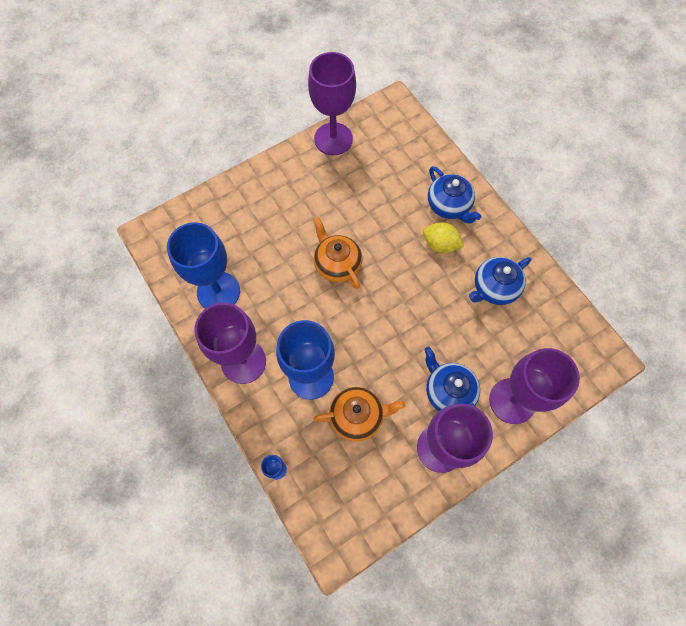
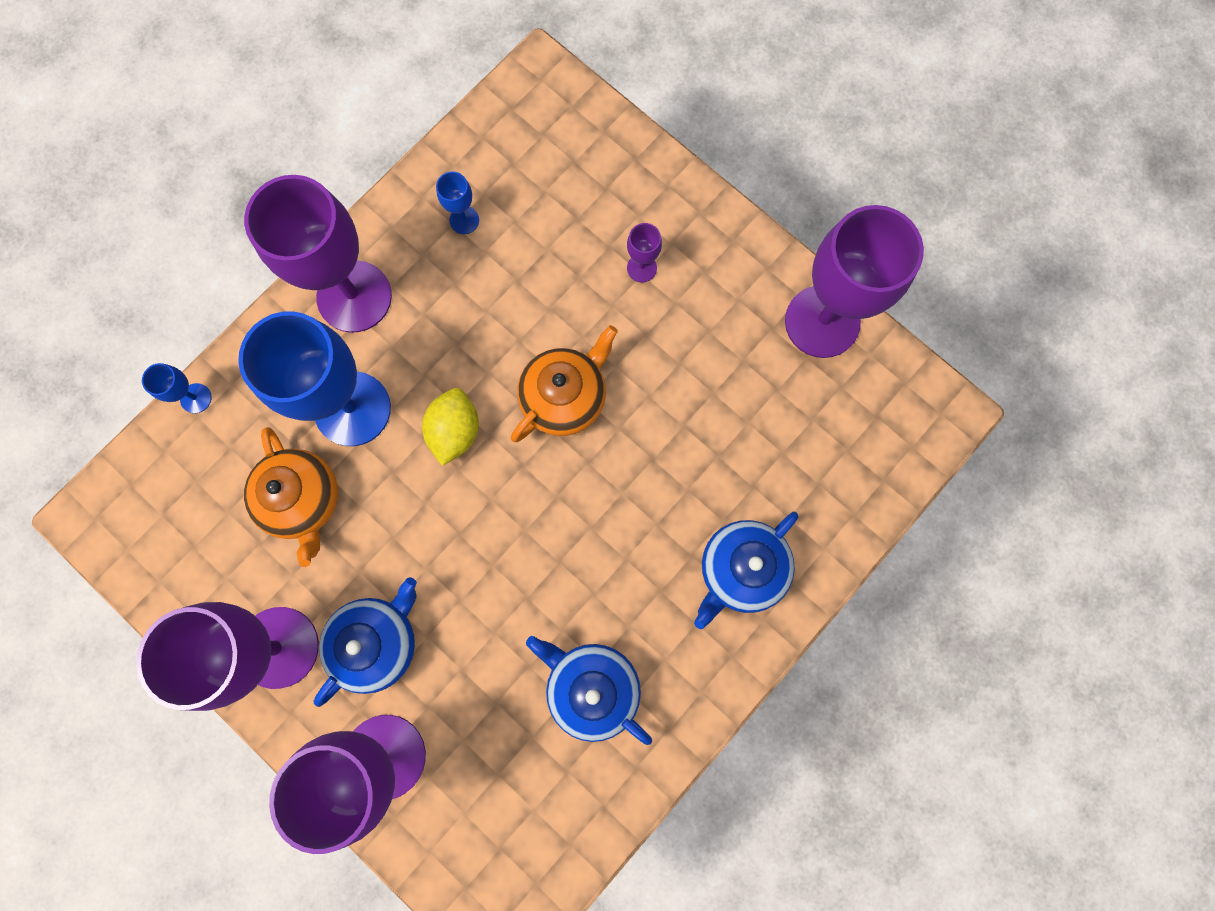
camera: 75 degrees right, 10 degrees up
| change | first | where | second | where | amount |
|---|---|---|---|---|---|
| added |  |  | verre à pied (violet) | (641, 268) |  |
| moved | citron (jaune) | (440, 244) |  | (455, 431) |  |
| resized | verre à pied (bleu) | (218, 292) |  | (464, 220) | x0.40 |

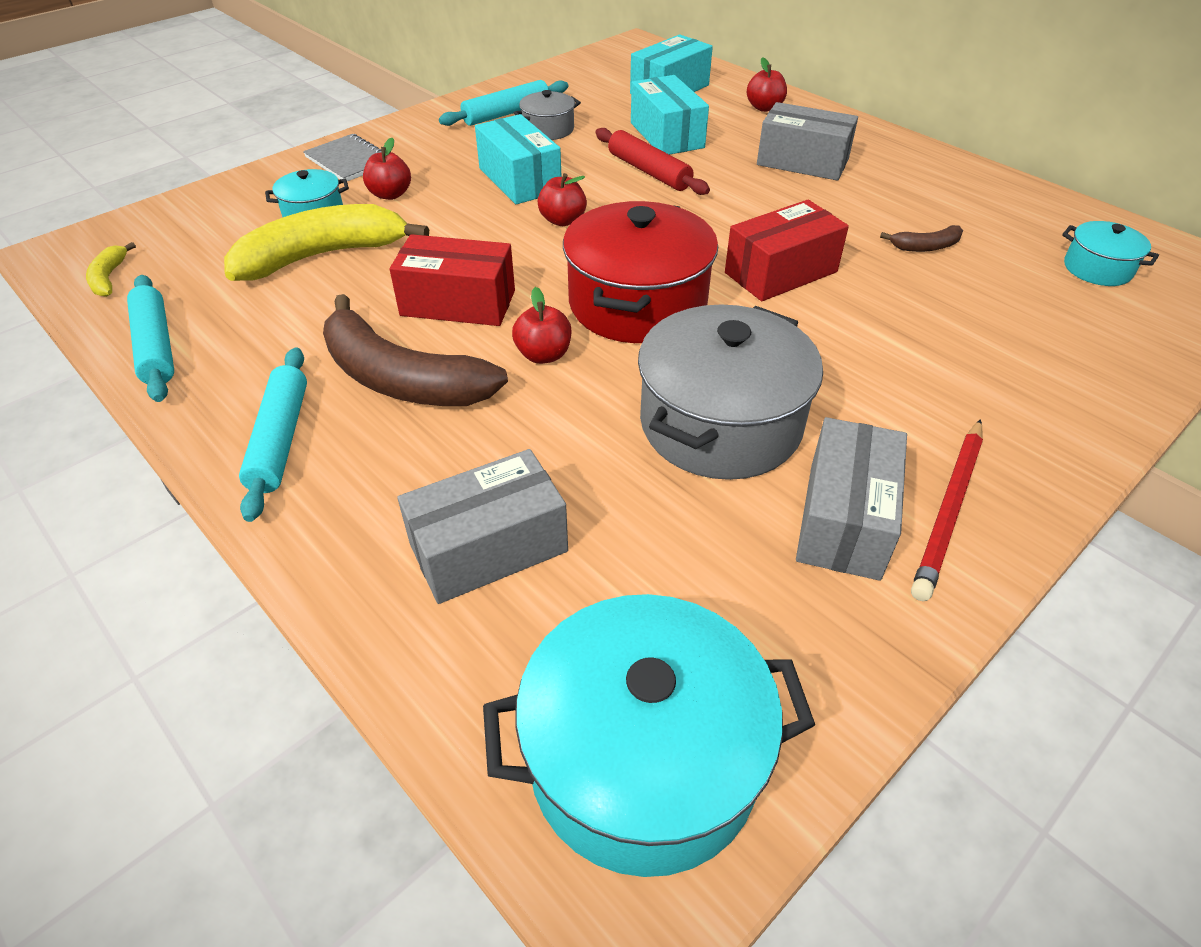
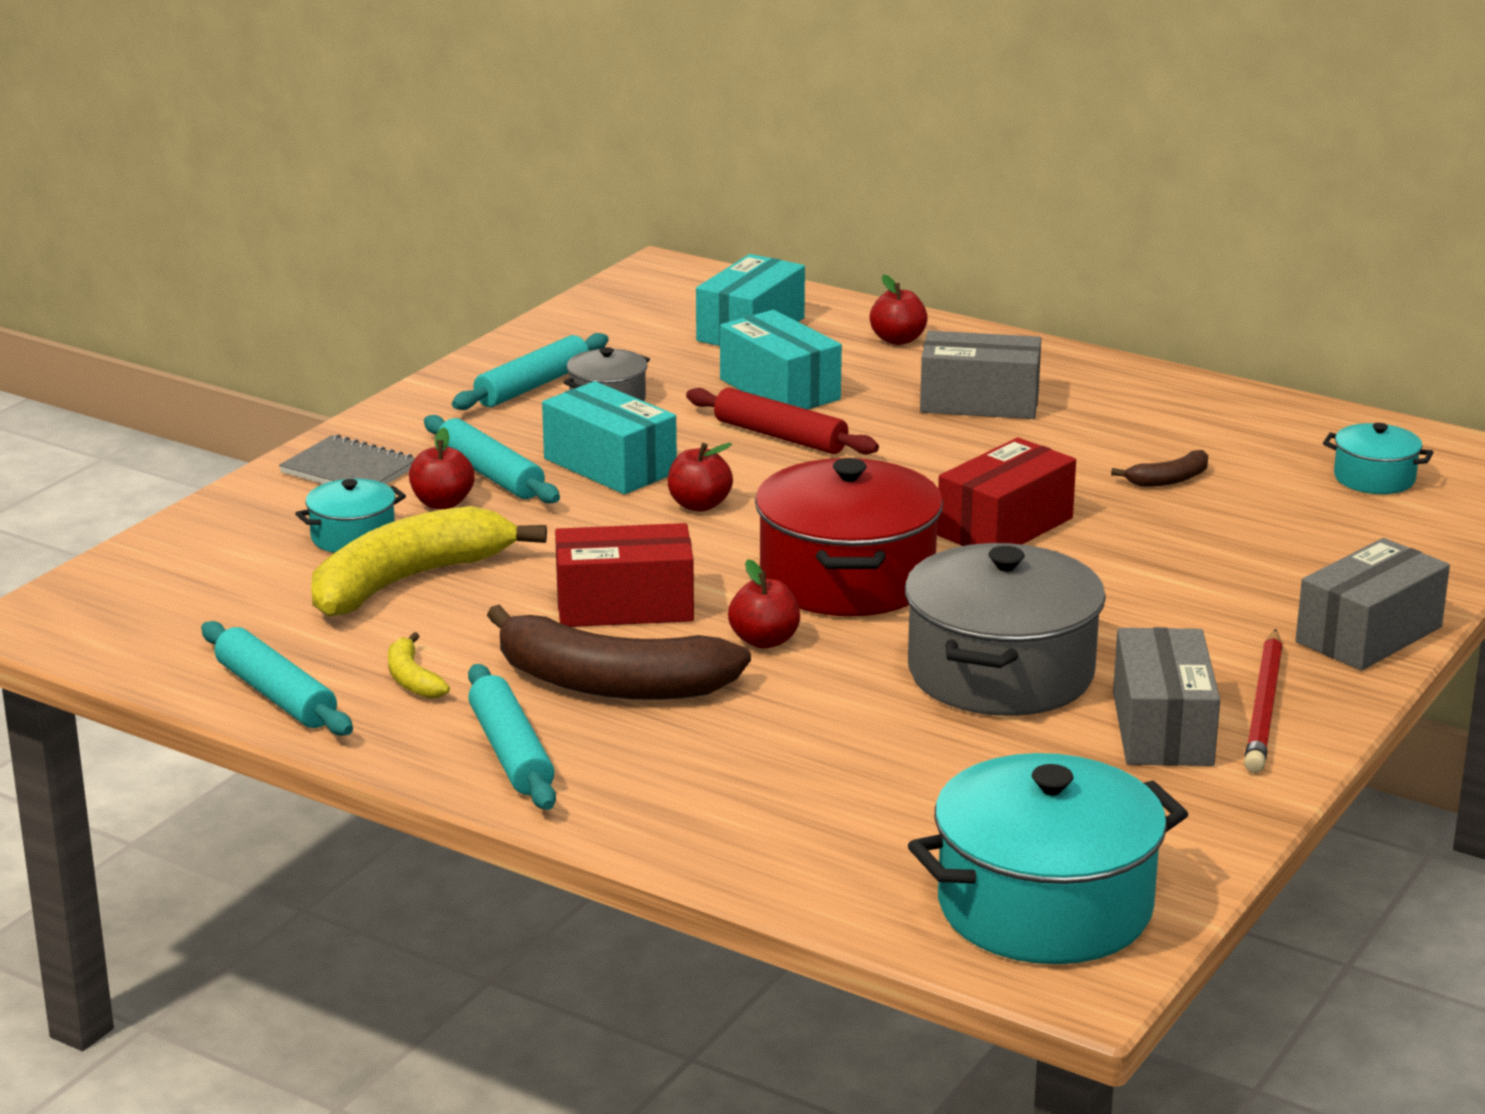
camera: 15 degrees left, 20 degrees down
| change | first | where | second | where | amount |
|---|---|---|---|---|---|
| added |  |  | rouleau à pâtisserie (turquoise) | (490, 474) |  |
| moved | banane (jaune) | (109, 278) |  | (412, 679) |  |
| moved | boîte (gris) | (488, 547) |  | (1368, 634) |  |

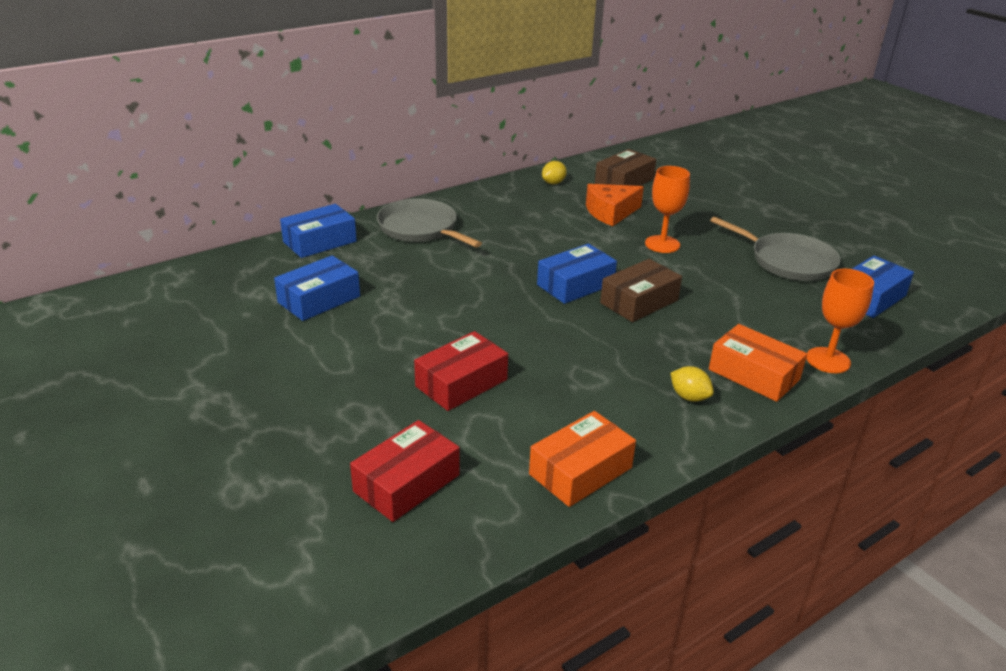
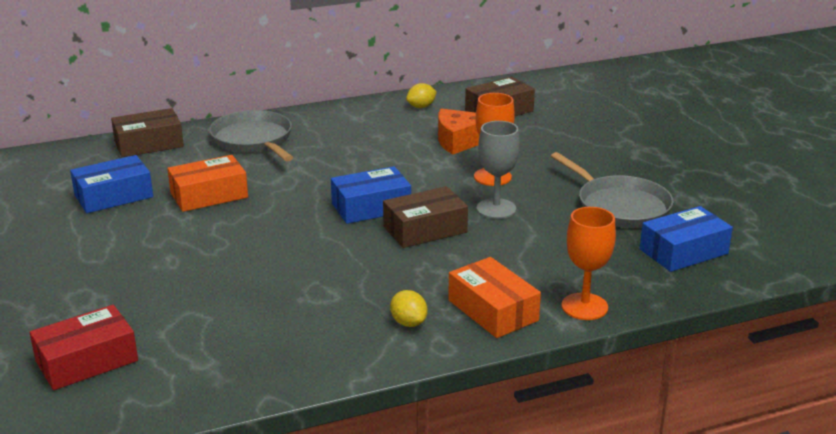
camera: 15 degrees right, 5 degrees down
| change | first | where | second | where | amount |
|---|---|---|---|---|---|
| removed | boîte (rouge) | (461, 383) |  |  |  |
| added |  |  | verre à pied (gris) | (496, 209) |  |
| moved | boîte (orange) | (580, 471) |  | (209, 195) |  |
| recoloured | boîte (bleu) | (320, 242) | boîte (marron) | (149, 144) |  |

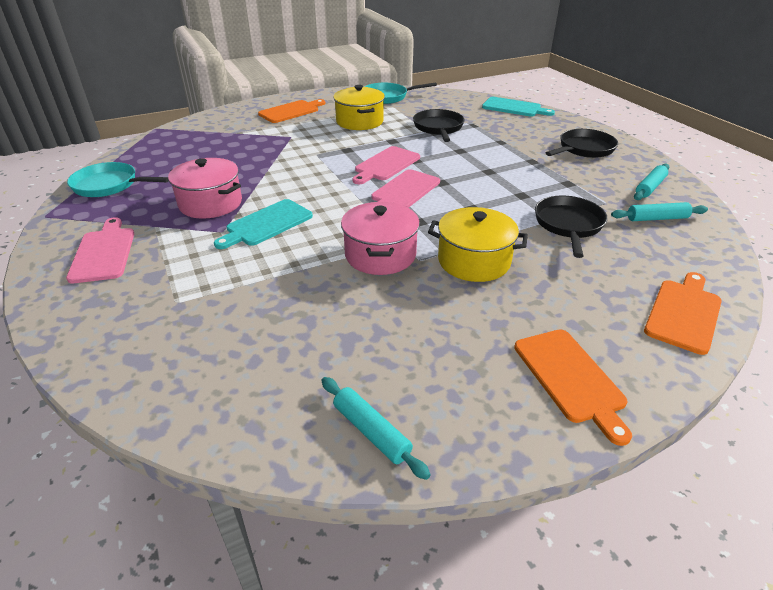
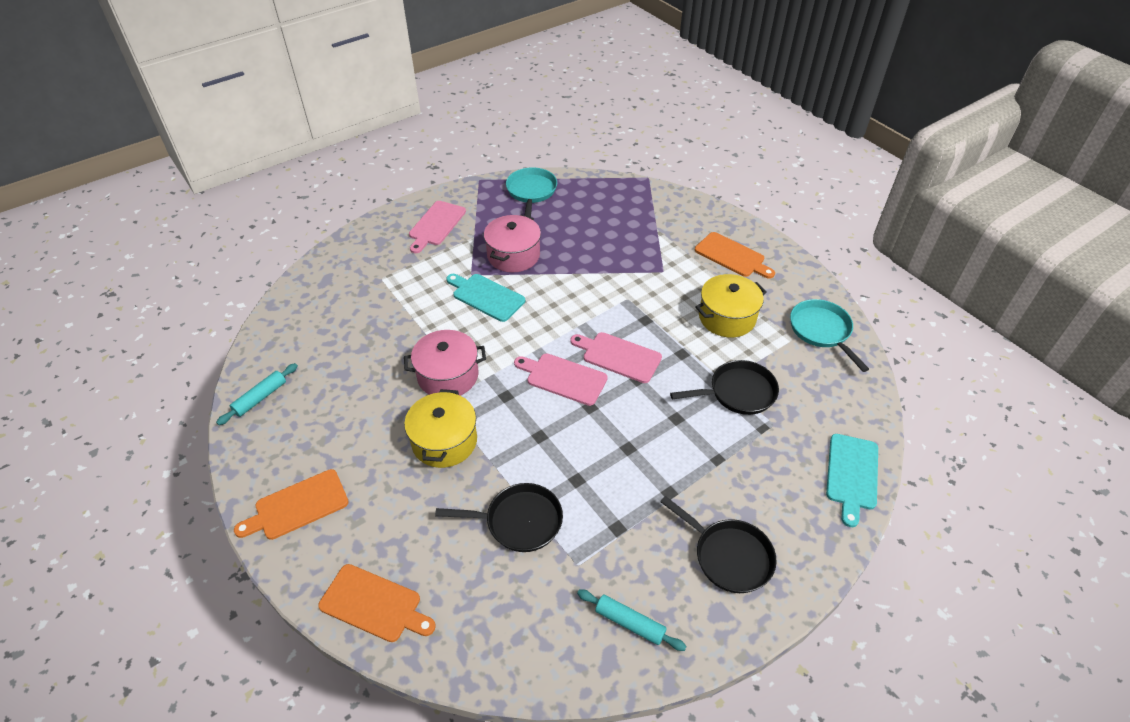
camera: 80 degrees right, 10 degrees up
| change | first | where | second | where | amount |
|---|---|---|---|---|---|
| removed | rouleau à pâtisserie (turquoise) | (657, 218) |  |  |  |
| turned | planche à découper (rose) | (104, 252) |  | (436, 225) | 135 degrees clockwise |

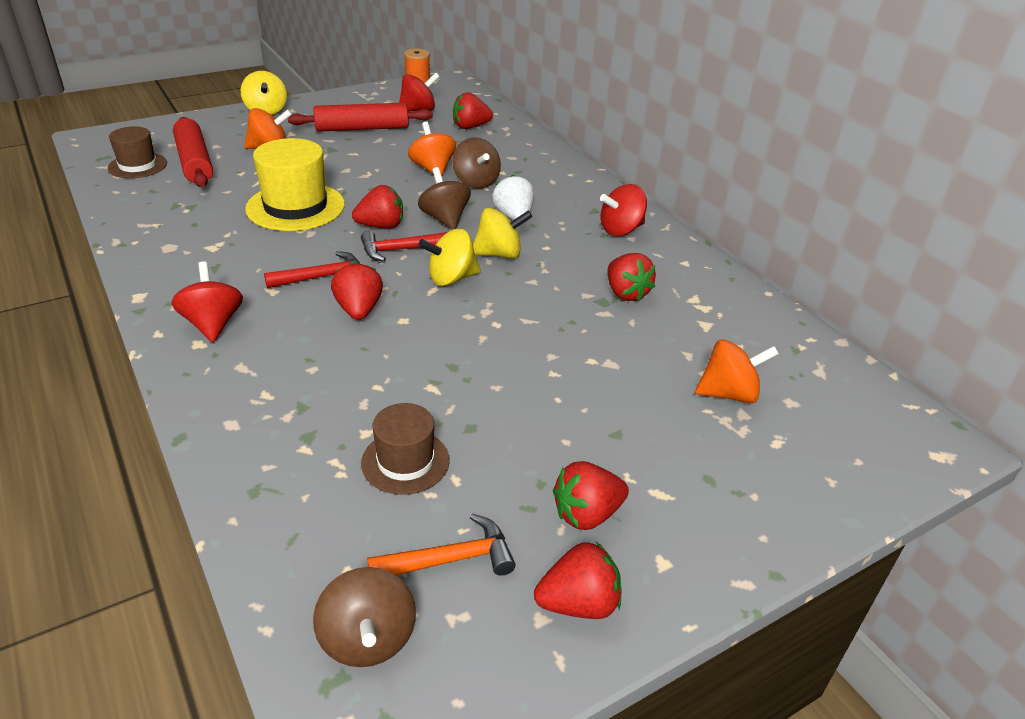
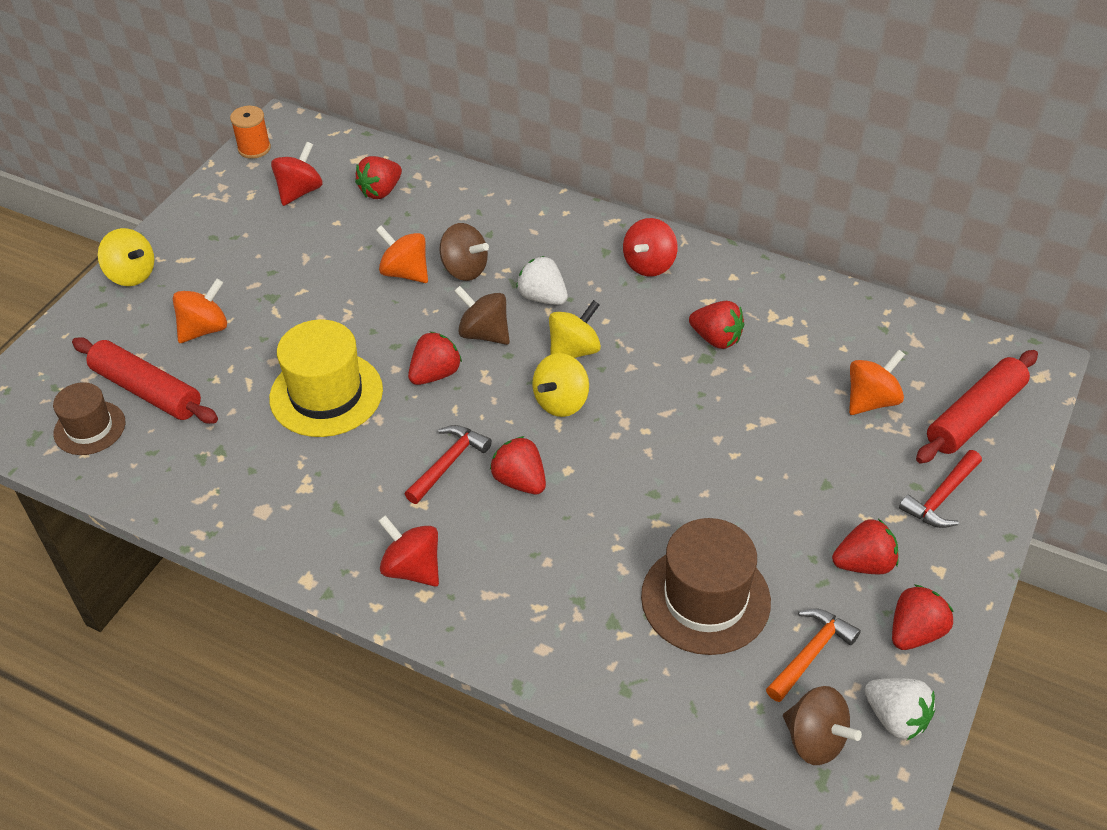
camera: 30 degrees left, 10 degrees up
| change | first | where | second | where | amount |
|---|---|---|---|---|---|
| added |  |  | fraise (blanc) | (896, 718) |  |
| moved | rouleau à pâtisserie (rouge) | (362, 128) |  | (975, 416) |  |
| moved | marteau (rouge) | (401, 250) |  | (941, 497) |  |
| turned | fraise (rouge) | (587, 514) |  | (864, 564) | 135 degrees counterclockwise |
| resized | chapeau (marron) | (405, 461) |  | (705, 599) | x1.64 |

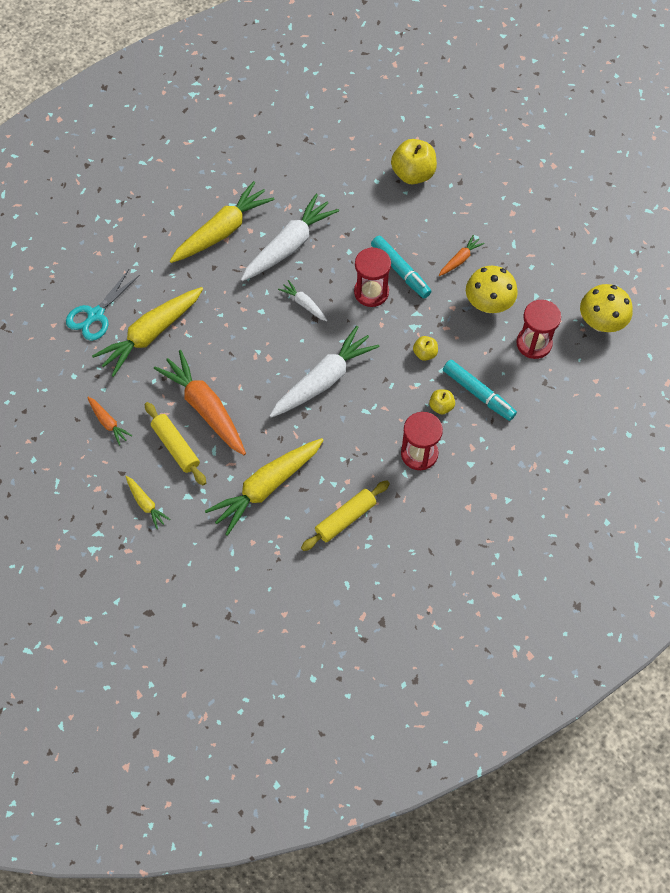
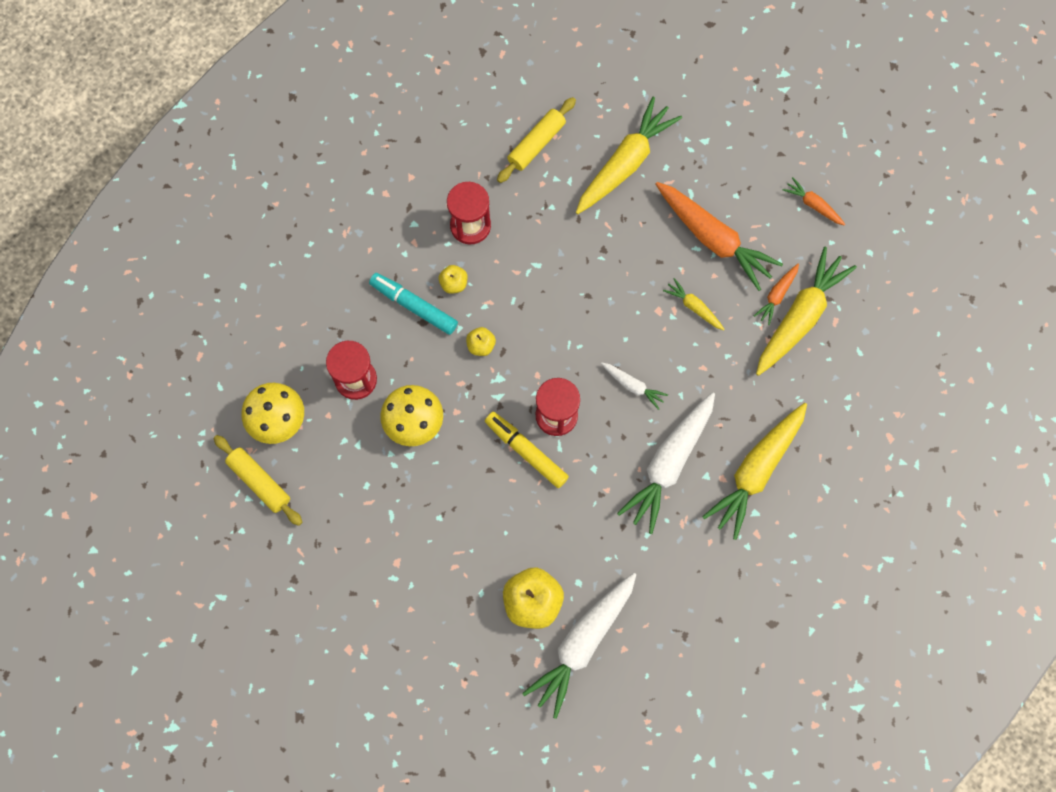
camera: 170 degrees right, 10 degrees up
| change | first | where | second | where | amount |
|---|---|---|---|---|---|
| removed | ciseaux (turquoise) | (96, 315) |  |  |  |
| moved | carotte (jaune) | (146, 504) |  | (694, 307) |  |
| moved | rouleau à pâtisserie (jaune) | (176, 447) |  | (259, 482) |  |
| moved | carotte (blanc) | (323, 380) |  | (583, 643) |  |
| moved | carotte (orange) | (460, 259) |  | (777, 295) |  |
| recoloured | feutre (turquoise) | (400, 271) | feutre (jaune) | (526, 451) |  |

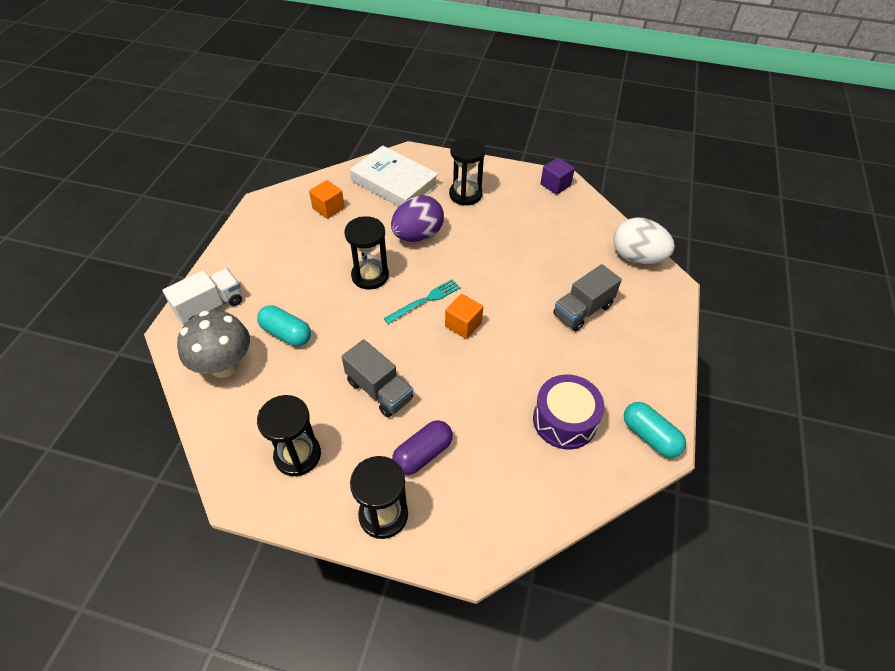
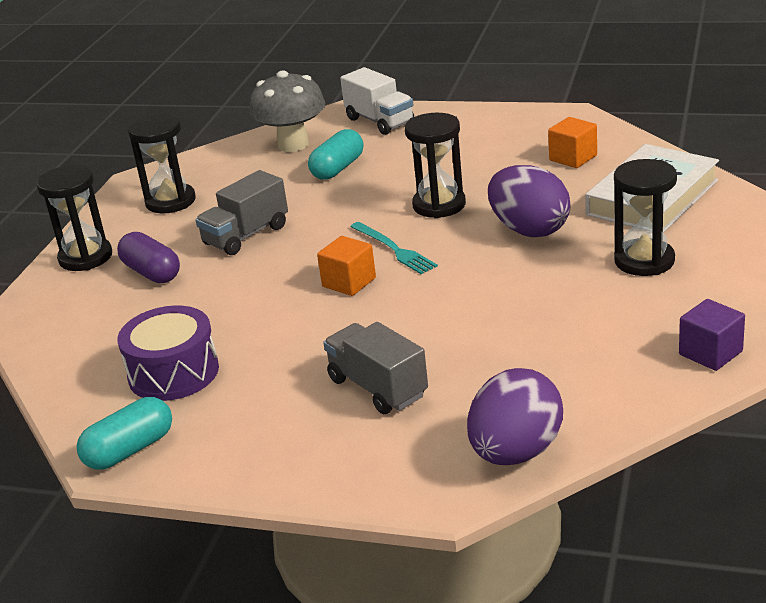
camera: 95 degrees right, 20 degrees down
| change | first | where | second | where | amount |
|---|---|---|---|---|---|
| recoloured | œuf (blanc) | (637, 257) | œuf (violet) | (516, 452) |  |

